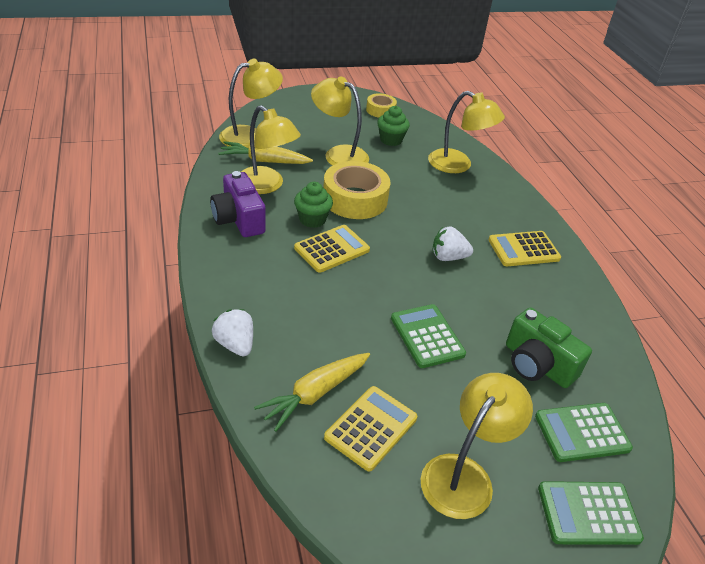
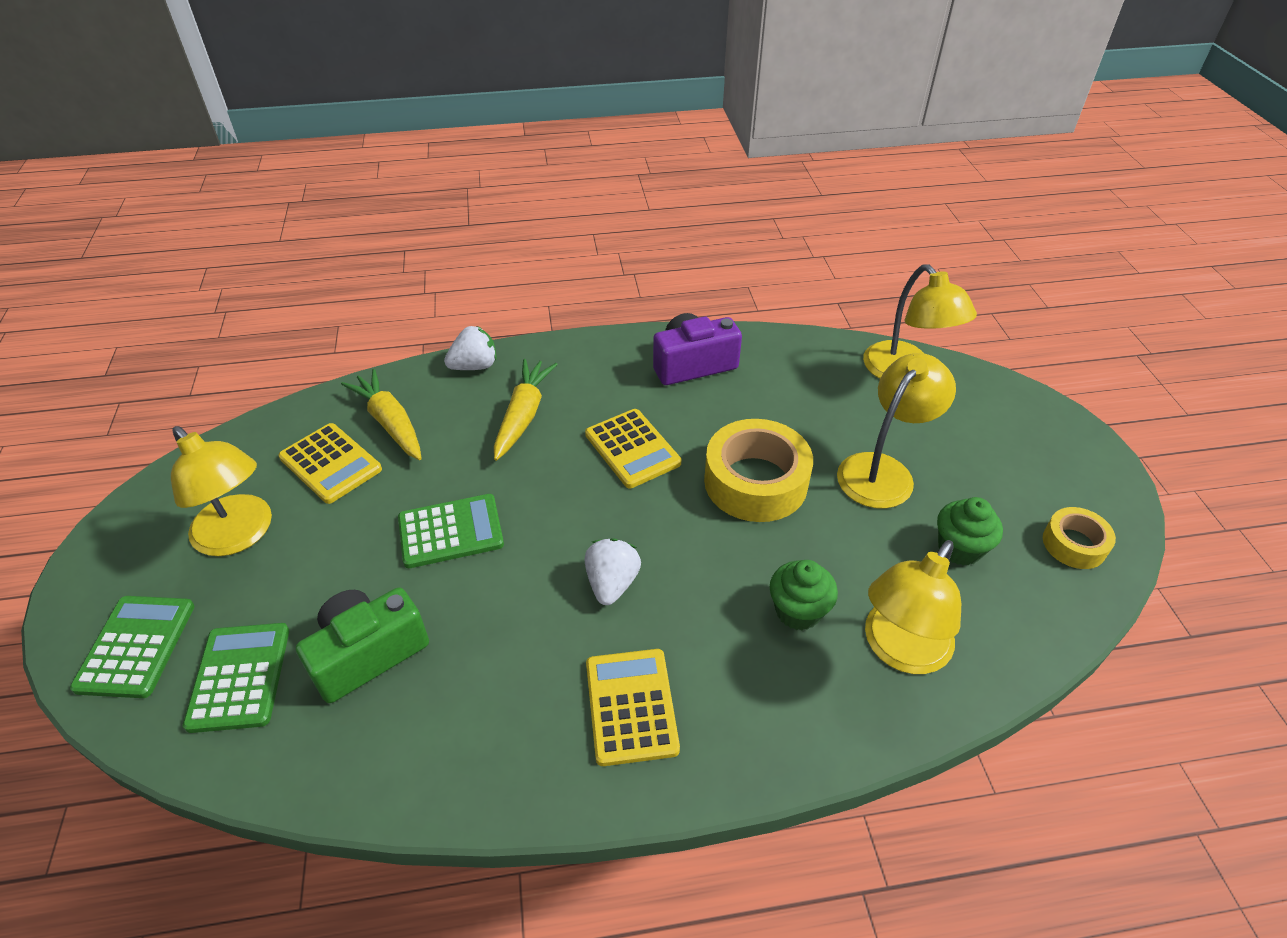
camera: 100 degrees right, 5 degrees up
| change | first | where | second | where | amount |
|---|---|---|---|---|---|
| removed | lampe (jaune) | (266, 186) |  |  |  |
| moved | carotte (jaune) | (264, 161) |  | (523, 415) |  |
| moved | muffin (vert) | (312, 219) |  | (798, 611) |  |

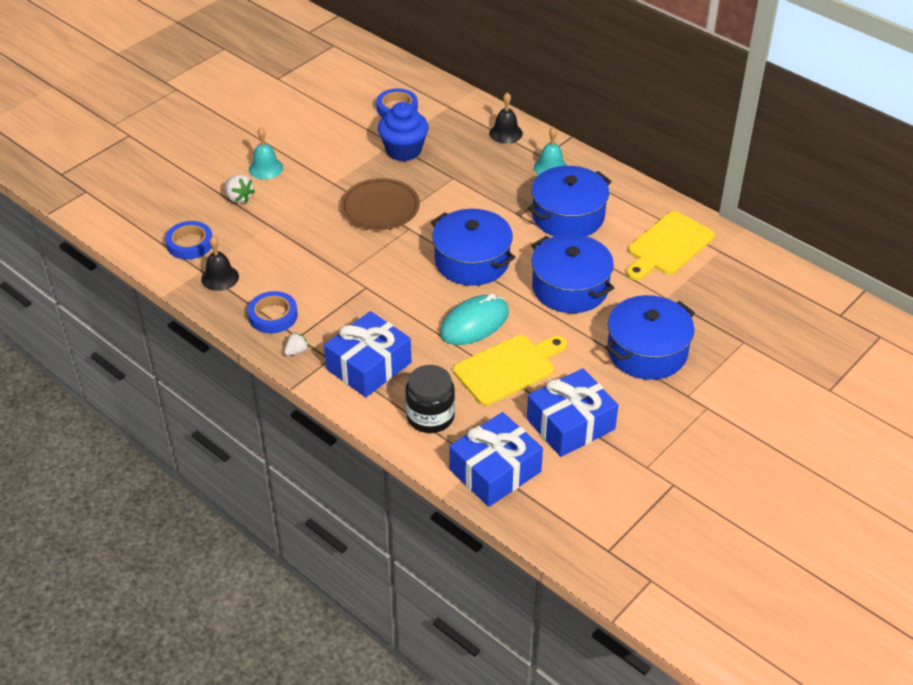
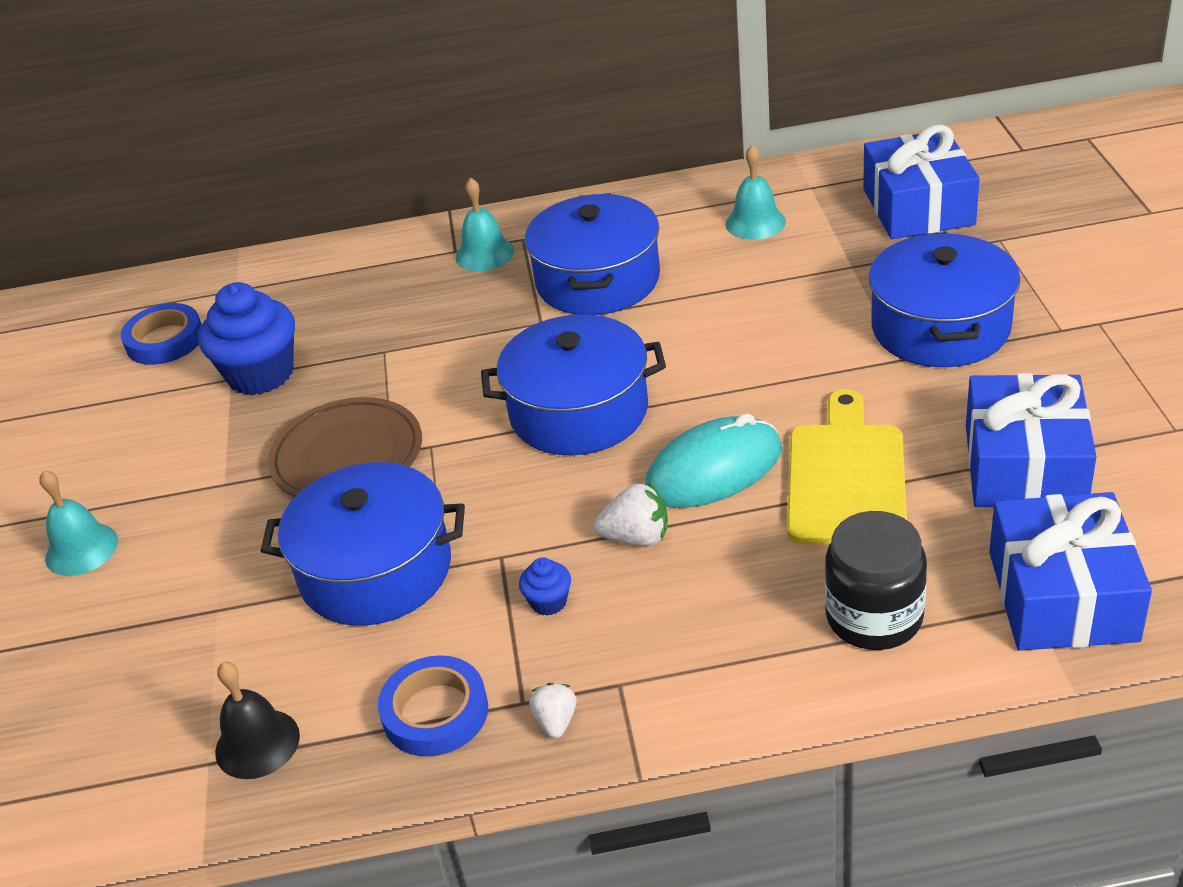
camera: 45 degrees left, 5 degrees down
| change | first | where | second | where | amount |
|---|---|---|---|---|---|
| removed | ruban adhésif (bleu) | (190, 244) |  |  |  |
| removed | cloche (noir) | (505, 133) |  |  |  |
| added |  |  | muffin (bleu) | (548, 602) |  |
| moved | fraise (blanc) | (239, 198) |  | (637, 538) |  |
| moved | cadeau (bleu) | (369, 366) |  | (918, 207) |  |
| moved | marmite (bleu) | (570, 288) |  | (376, 570) |  |
| replaced | planche à découper (jaune) | (668, 246) | cloche (turquoise) | (755, 222) |  |
| turned | souris (turquoise) | (474, 323) |  | (713, 469) | 60 degrees clockwise |

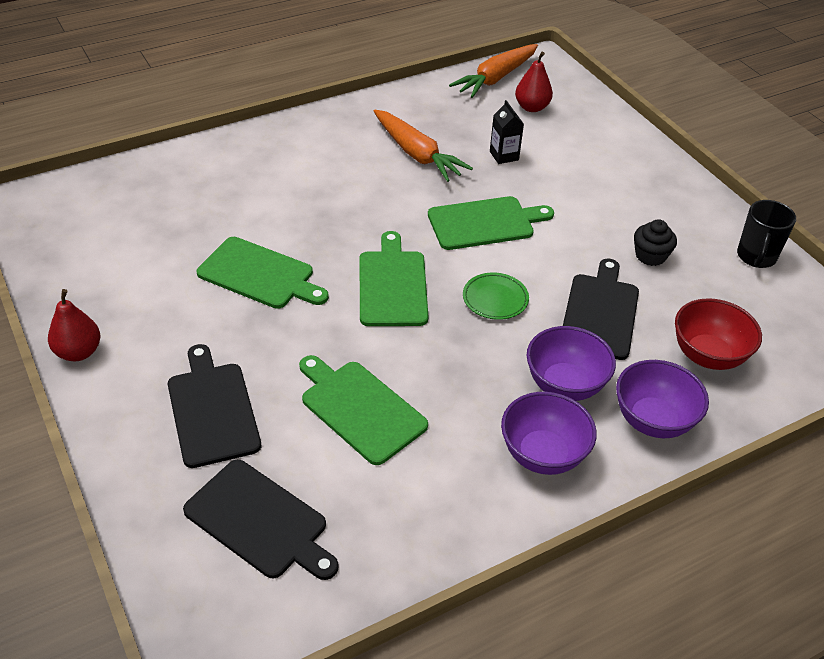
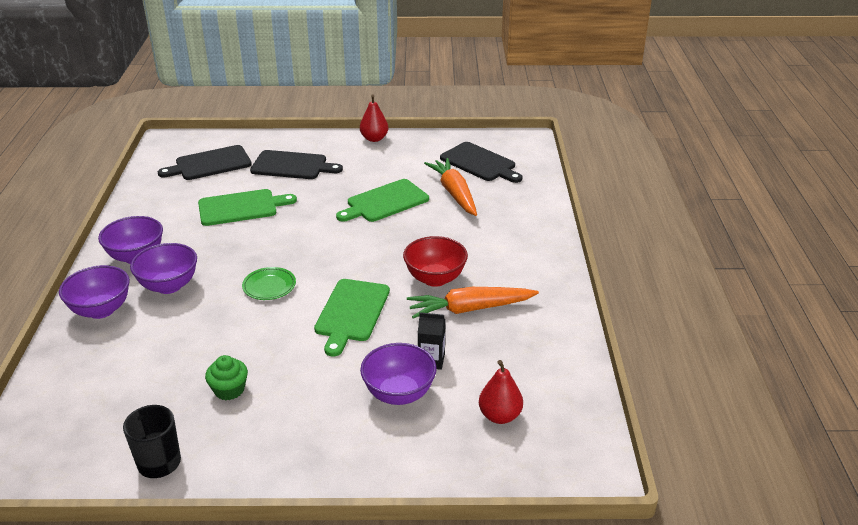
camera: 120 degrees right, 10 degrees down
| change | first | where | second | where | amount |
|---|---|---|---|---|---|
| removed | planche à découper (vert) | (392, 285) |  |  |  |
| added |  |  | bol (violet) | (399, 393) |  |
| moved | carotte (orange) | (496, 78) |  | (454, 193) |  |
| moved | planche à découper (noir) | (600, 313) |  | (480, 163) |  |
| moved | bol (rouge) | (708, 355) |  | (435, 278) |  |
| recoloured | muffin (noir) | (650, 256) | muffin (vert) | (229, 390) |  |

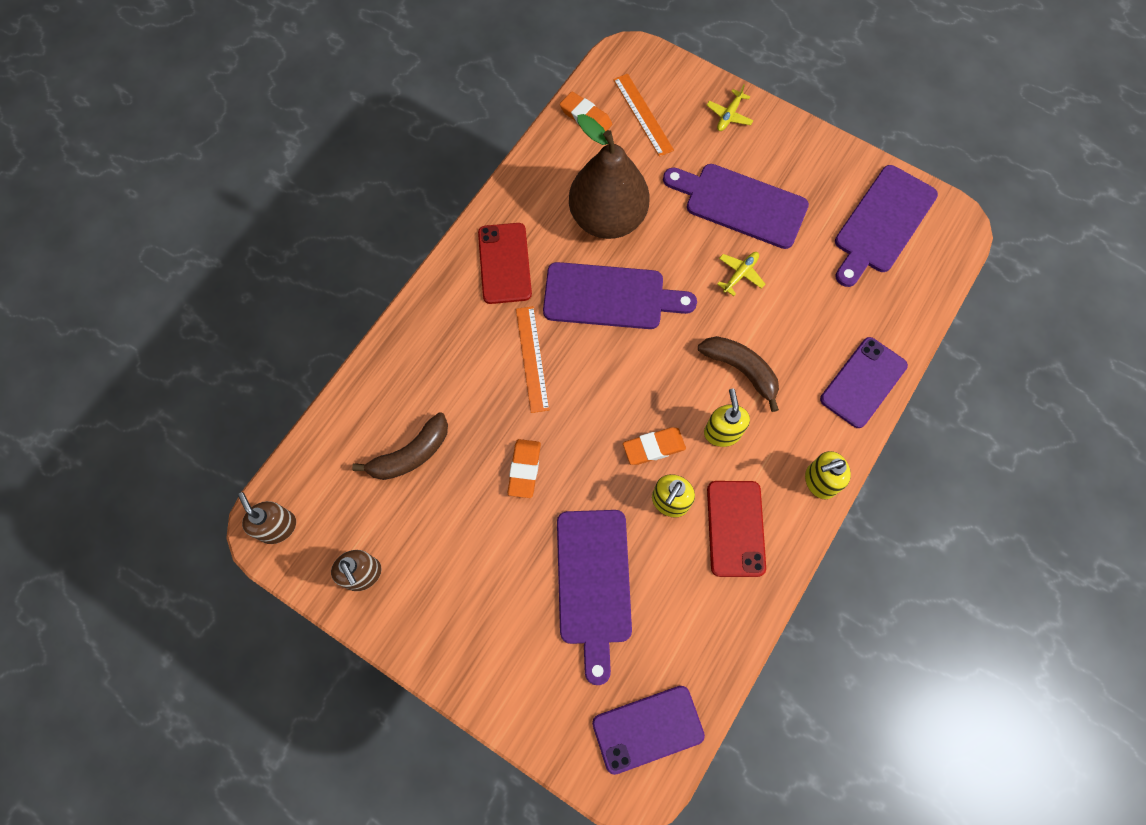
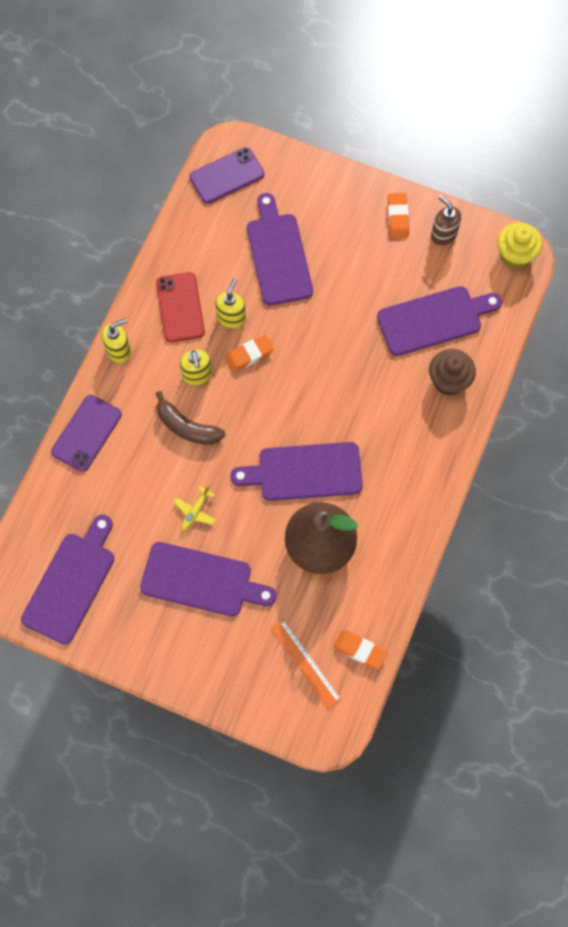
camera: 170 degrees right, 0 degrees up
| change | first | where | second | where | amount |
|---|---|---|---|---|---|
| removed | téléphone (rouge) | (504, 263) |  |  |  |
| removed | règle (orange) | (532, 358) |  |  |  |
| removed | avion (jaune) | (729, 115) |  |  |  |
| added |  |  | muffin (marron) | (449, 380) |  |
| moved | gomme (orange) | (524, 469) |  | (398, 217) |  |
| replaced | distributeur de savon (marron) | (278, 527) | muffin (jaune) | (515, 255) |  |
| replaced | banane (marron) | (410, 454) | planche à découper (violet) | (434, 320) |  |

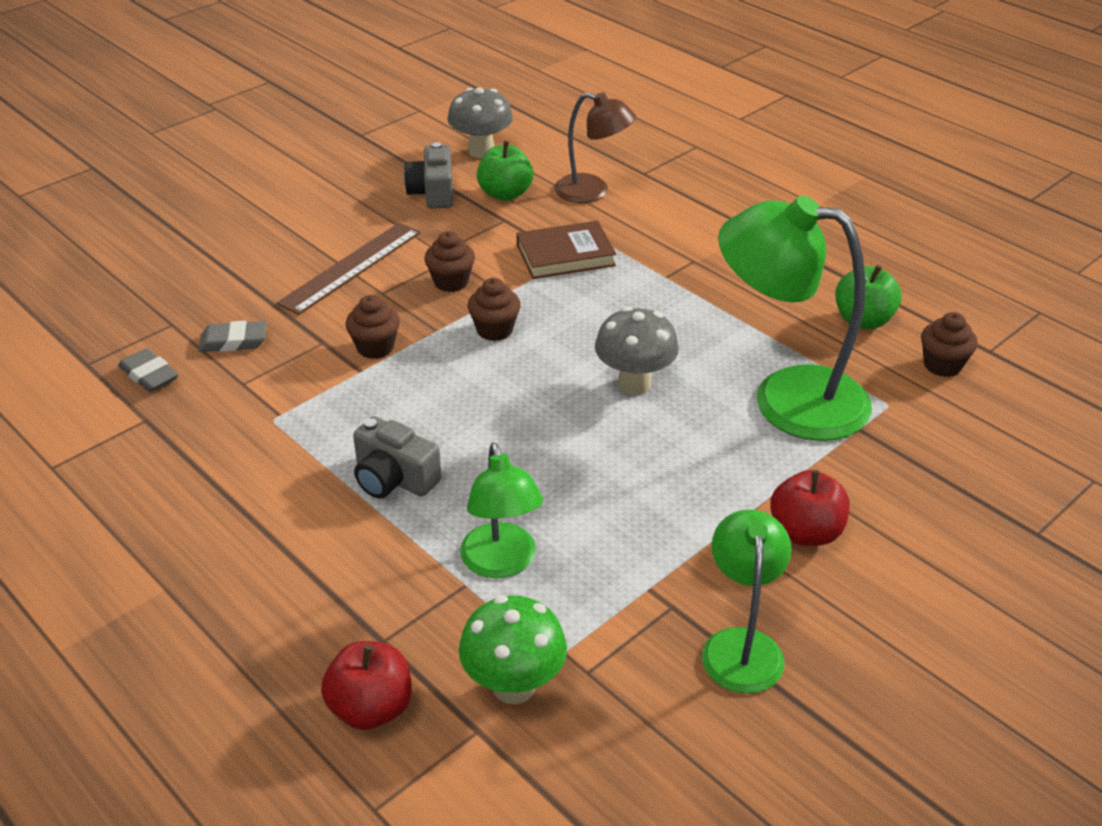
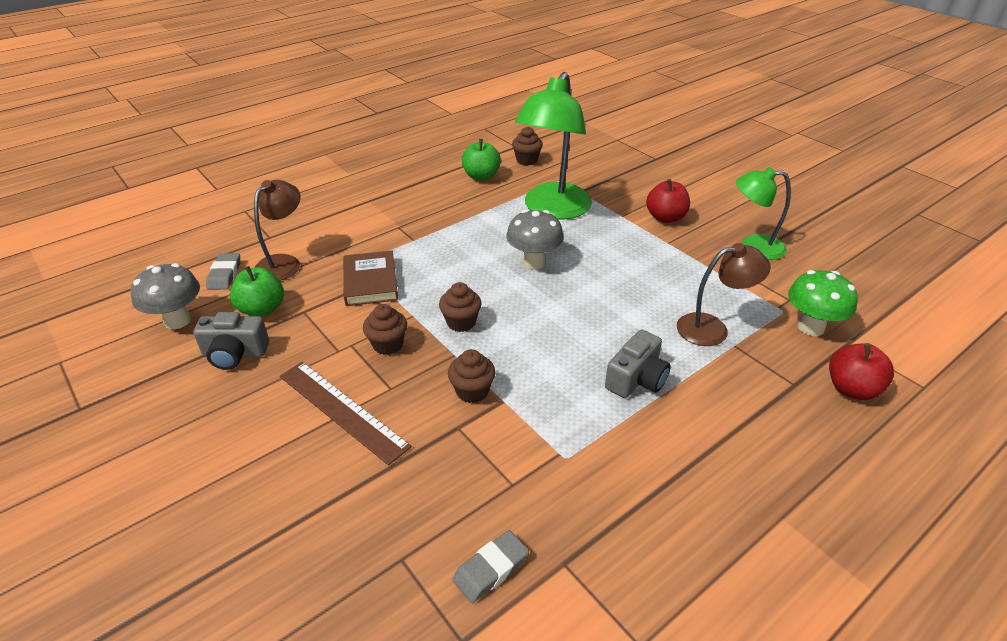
camera: 85 degrees left, 0 degrees up
| change | first | where | second | where | amount |
|---|---|---|---|---|---|
| moved | gomme (gris) | (233, 341) |  | (224, 274) |  |
| recoloured | lampe (vert) | (501, 563) | lampe (marron) | (712, 328) |  |

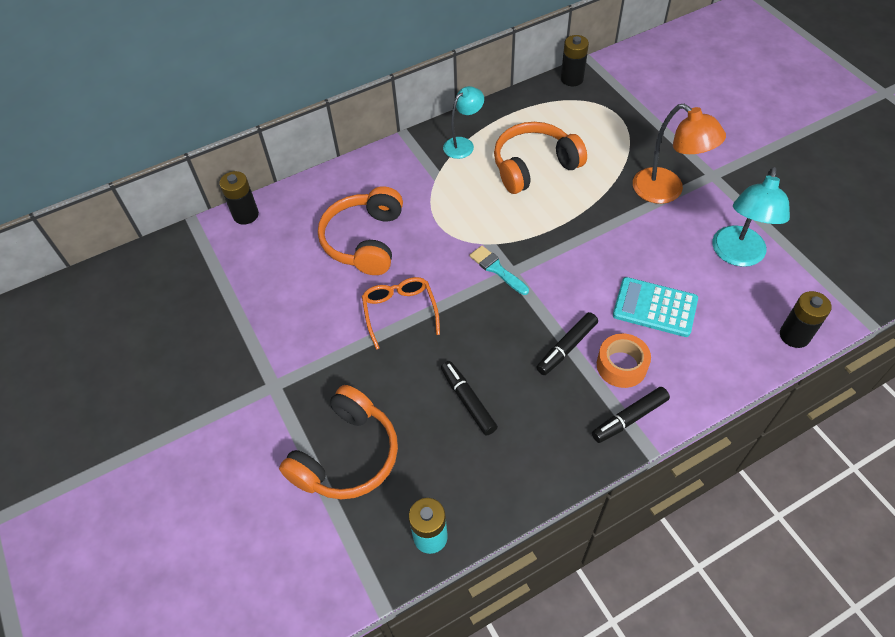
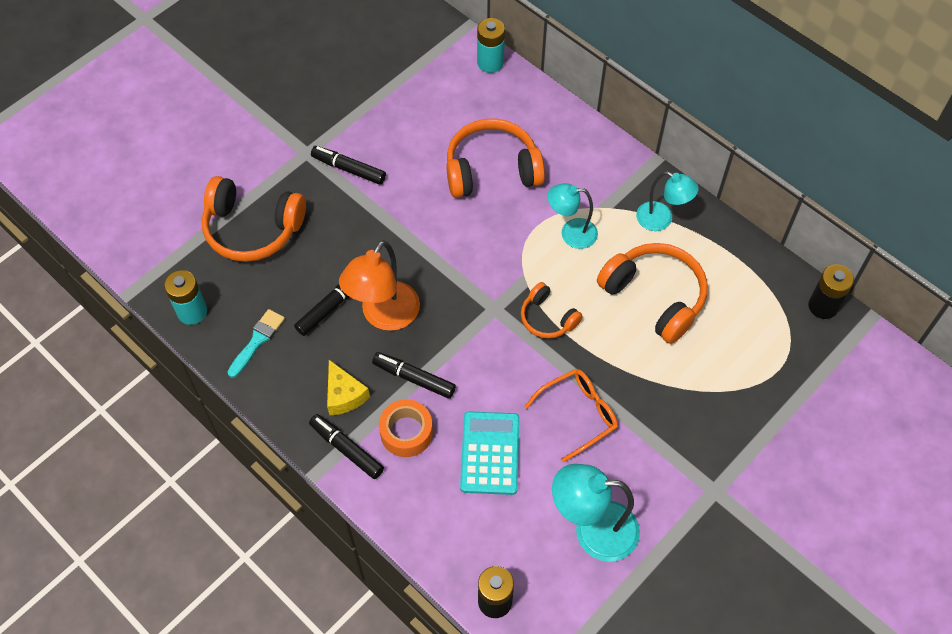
camera: 70 degrees right, 5 degrees up
| change | first | where | second | where | amount |
|---|---|---|---|---|---|
| added |  |  | feutre (noir) | (349, 169) |  |
| added |  |  | fromage (jaune) | (344, 395) |  |
| added |  |  | casque audio (orange) | (547, 318) |  |
| added |  |  | lampe (turquoise) | (571, 233) |  |
| moved | lunettes (orange) | (400, 312) |  | (578, 414) |  |
| moved | pinceau (turquoise) | (497, 269) |  | (257, 341) |  |
| moved | lampe (orange) | (666, 191) |  | (384, 316) |  |
| recoloured | pile (noir) | (246, 215) | pile (turquoise) | (490, 63) |  |

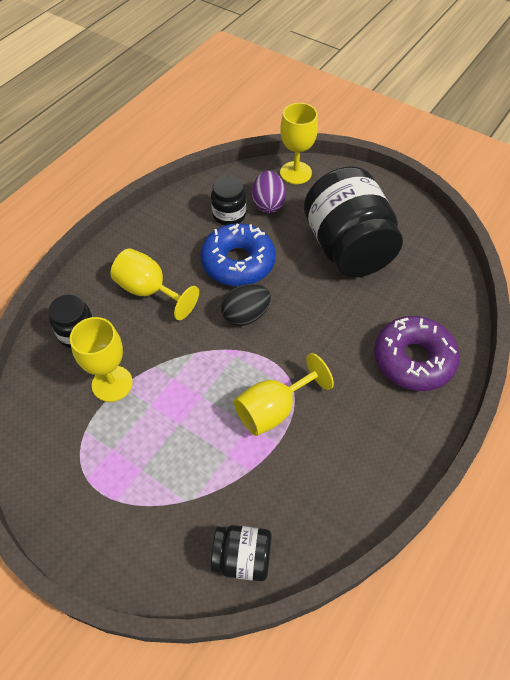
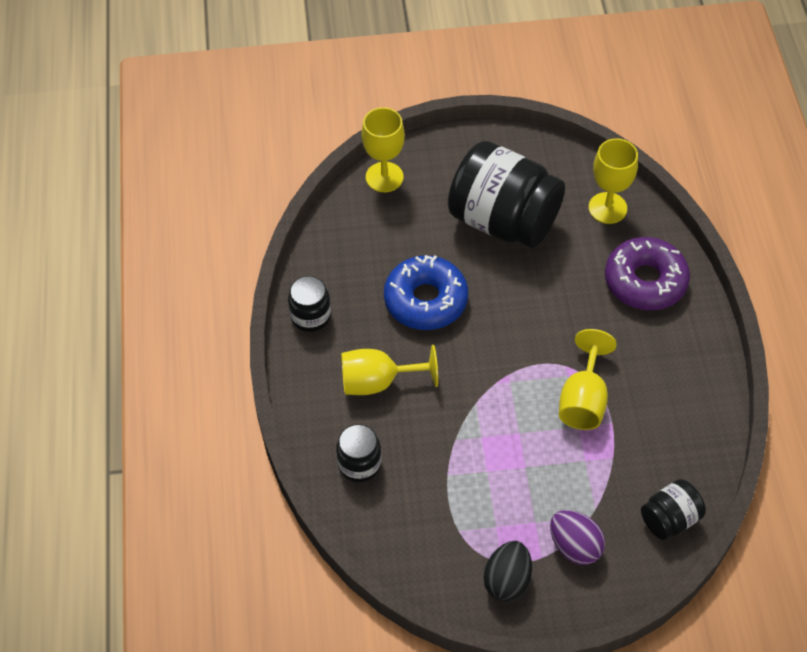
camera: 40 degrees left, 0 degrees up
| change | first | where | second | where | amount |
|---|---|---|---|---|---|
| moved | verre à pied (jaune) | (112, 383) |  | (607, 208) |  |
| moved | bocal (noir) | (229, 215) |  | (310, 316) |  |
| moved | œuf (noir) | (245, 315) |  | (507, 580) |  |
| moved | œuf (violet) | (268, 204) |  | (574, 546) |  |

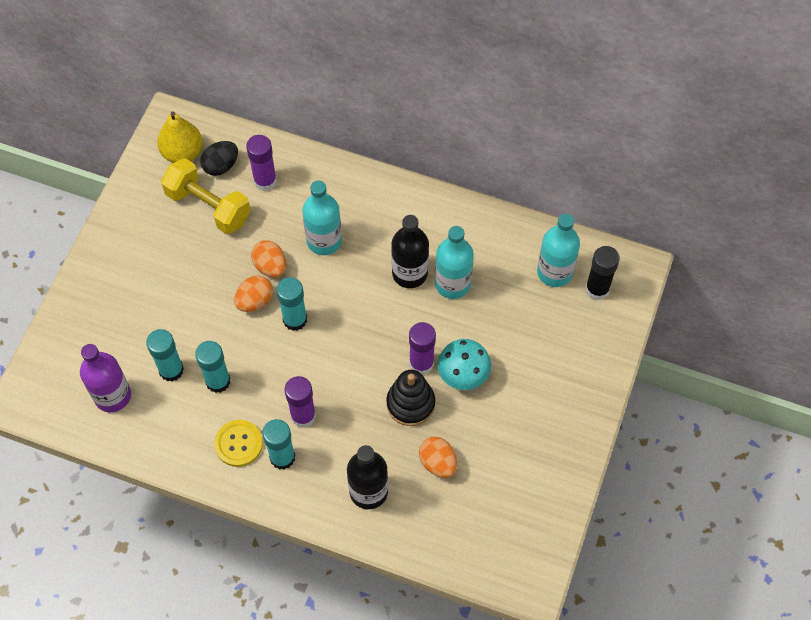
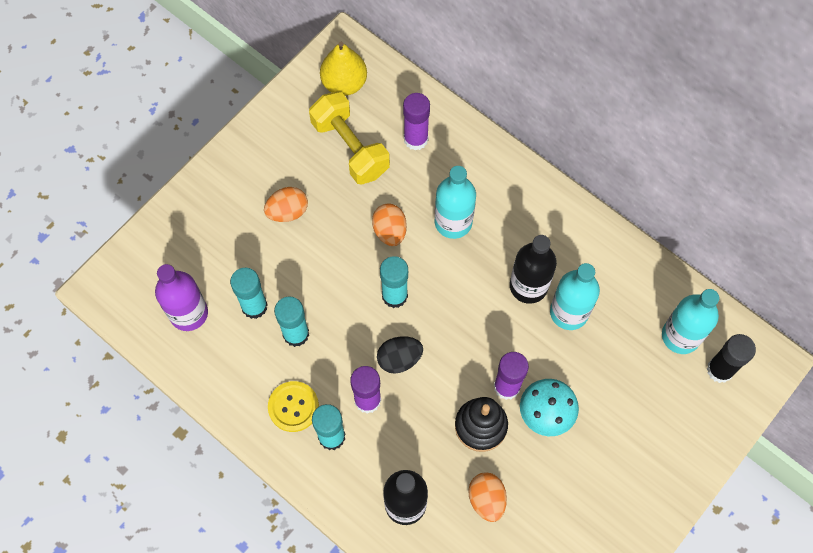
camera: 20 degrees right, 5 degrees up
| change | first | where | second | where | amount |
|---|---|---|---|---|---|
| moved | œuf (noir) | (221, 166) |  | (399, 359) |  |
| moved | œuf (orange) | (255, 301) |  | (287, 212) |  |

